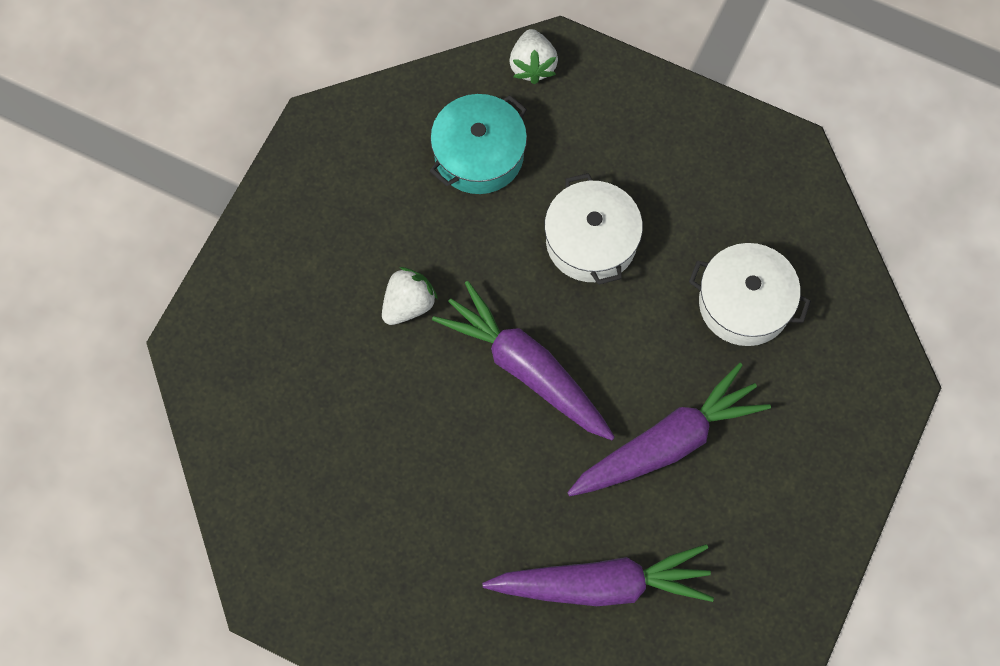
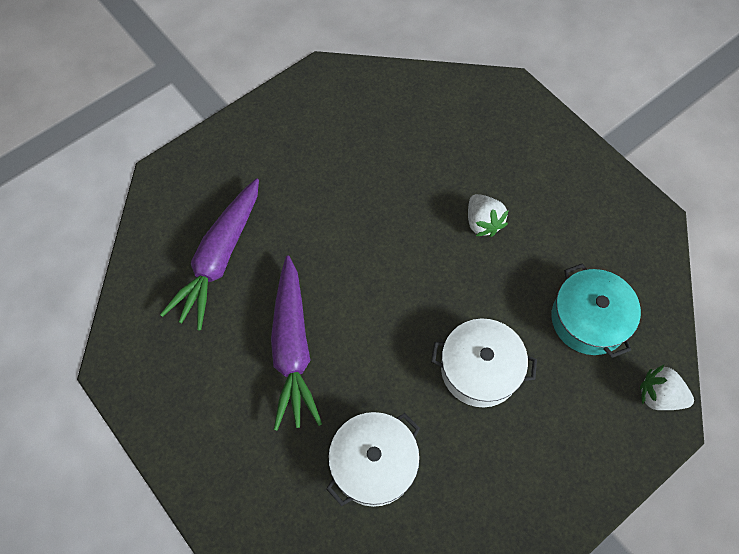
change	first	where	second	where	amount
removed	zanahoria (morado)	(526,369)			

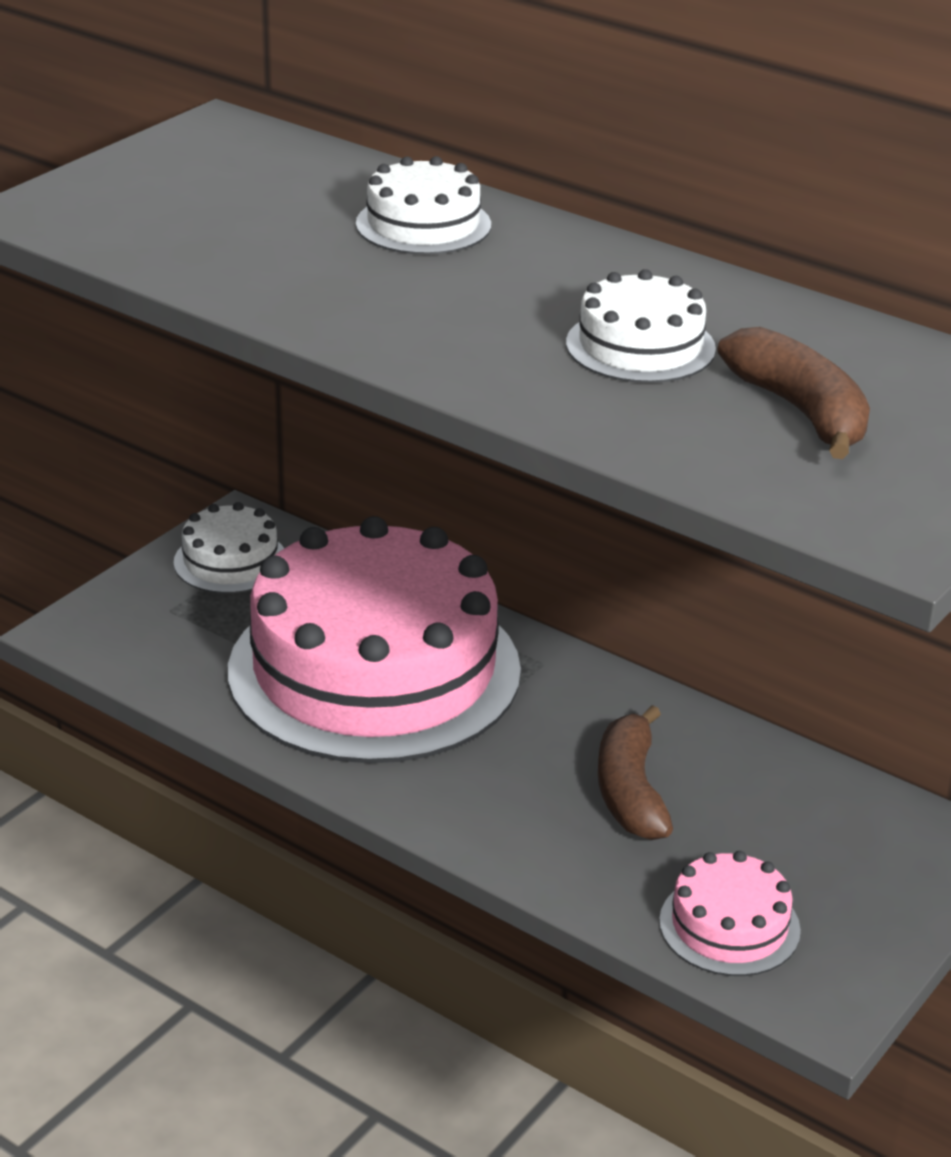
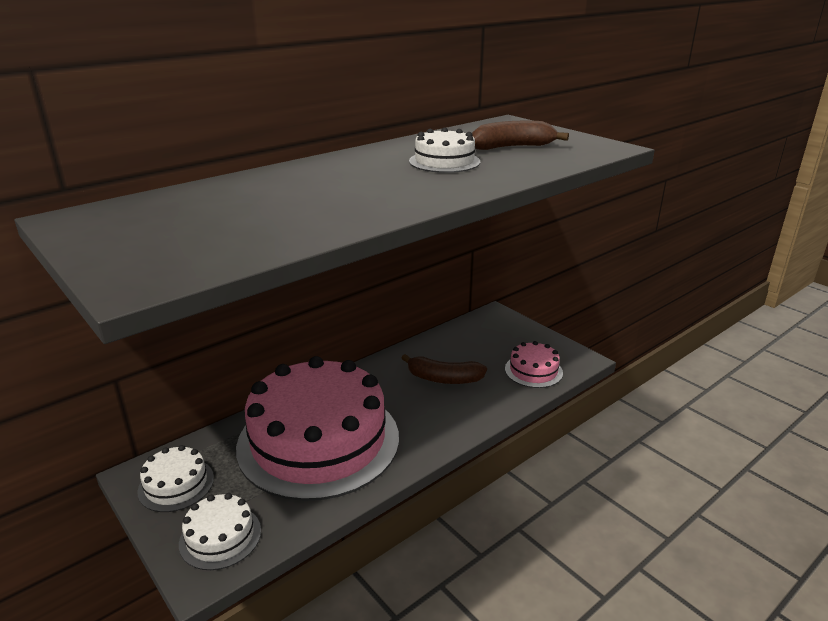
change	first	where	second	where	amount
moved	tarta (blanco)	(423,224)		(220,537)	

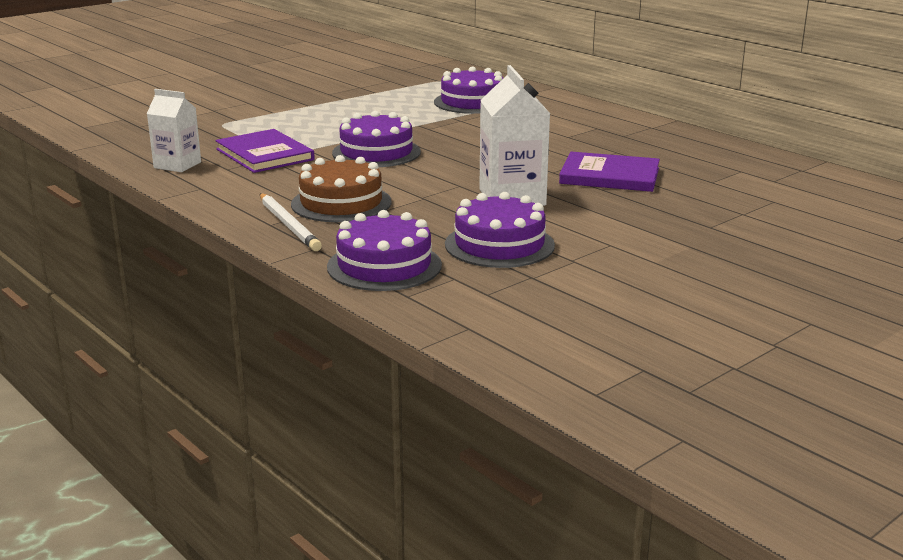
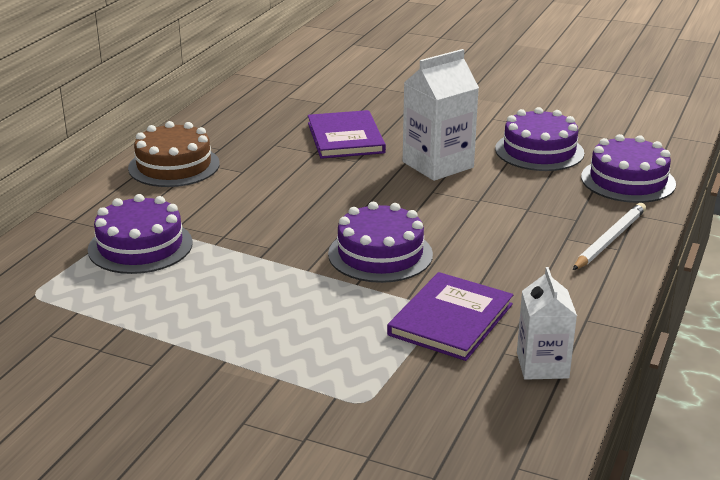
change	first	where	second	where	amount
moved	tarta (marrón)	(341,203)		(174,166)	

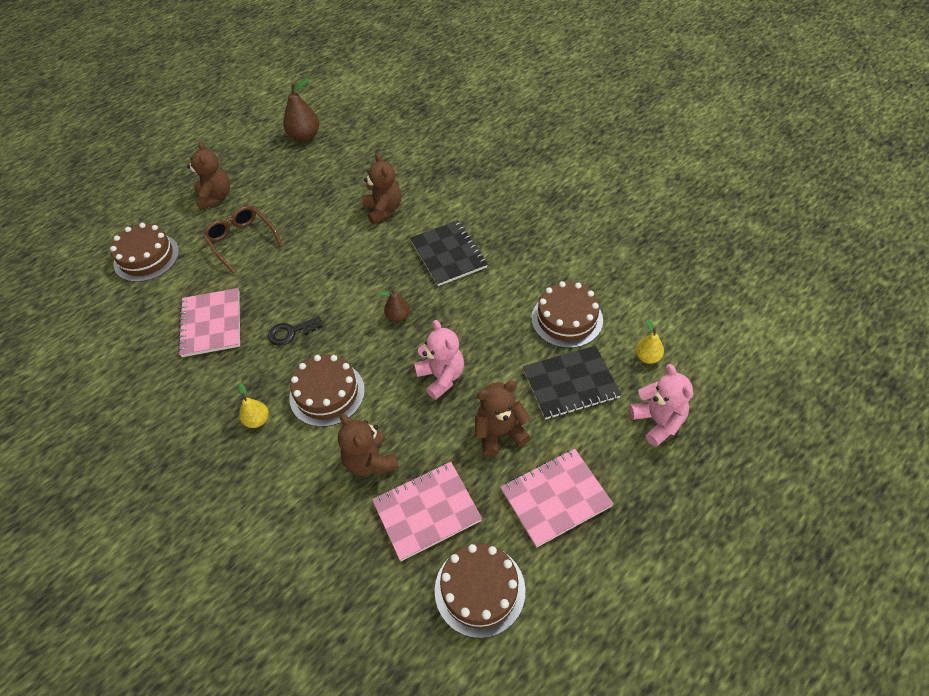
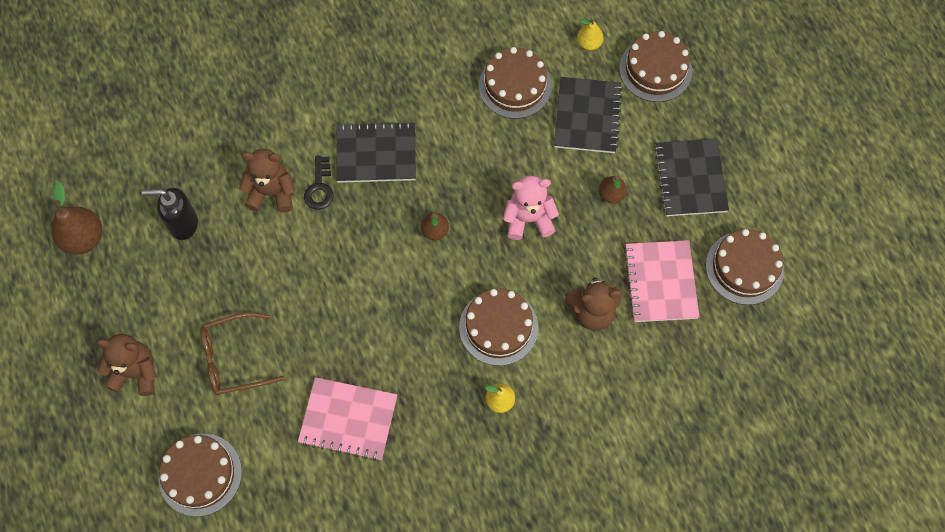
change	first	where	second	where	amount
moved	llave (negro)	(291,332)		(319,187)	
replaced	osito (rosa)	(658,421)	tarta (marrón)	(655,69)	
replaced	osito (marrón)	(499,433)	pera (marrón)	(611,195)	
recoloured	cuaderno (rosa)	(555,498)	cuaderno (negro)	(690,179)	
added			dispensador de jabón (negro)	(183,224)	

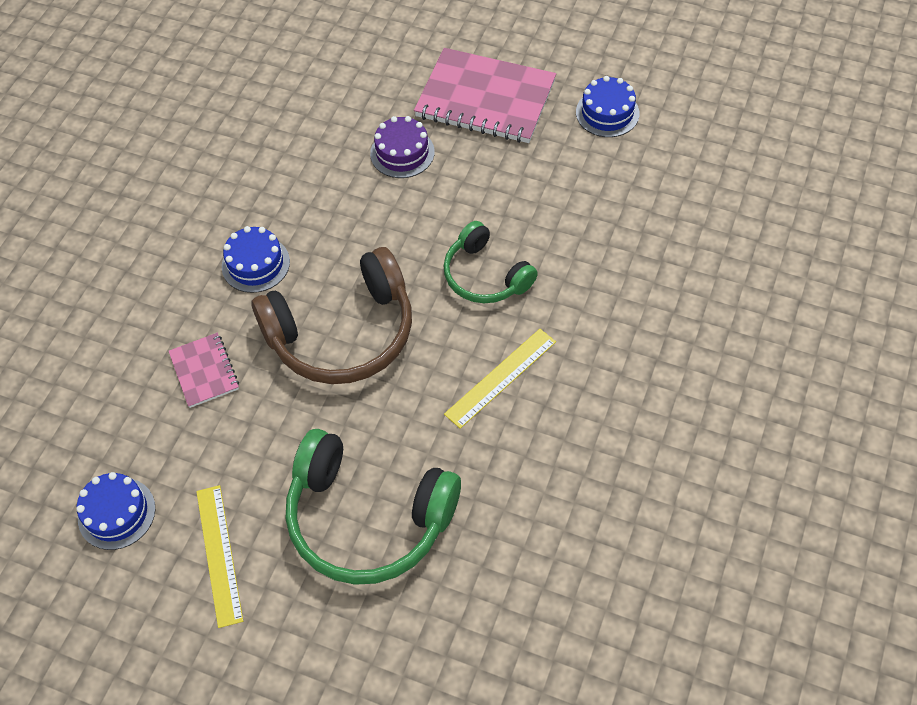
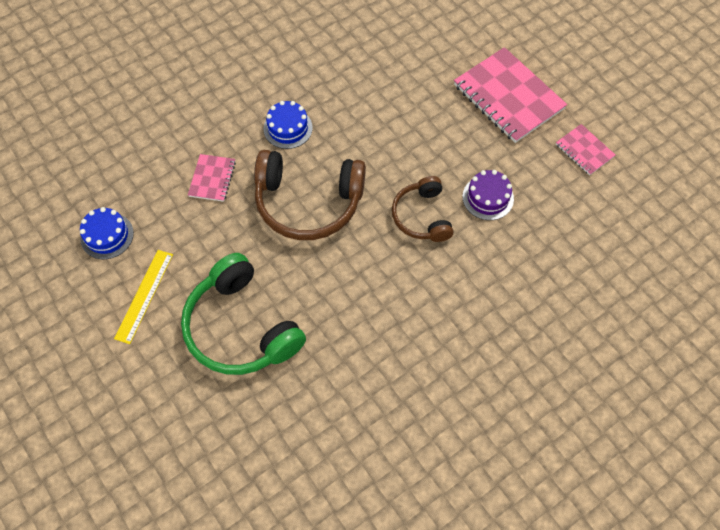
change	first	where	second	where	amount
replaced	tarta (azul)	(607,113)	cuaderno (rosa)	(584,151)	
moved	tarta (morado)	(402,153)		(488,198)	
recoloured	auriculares (verde)	(485,275)	auriculares (marrón)	(422,216)	
removed	regla (amarillo)	(501,377)			

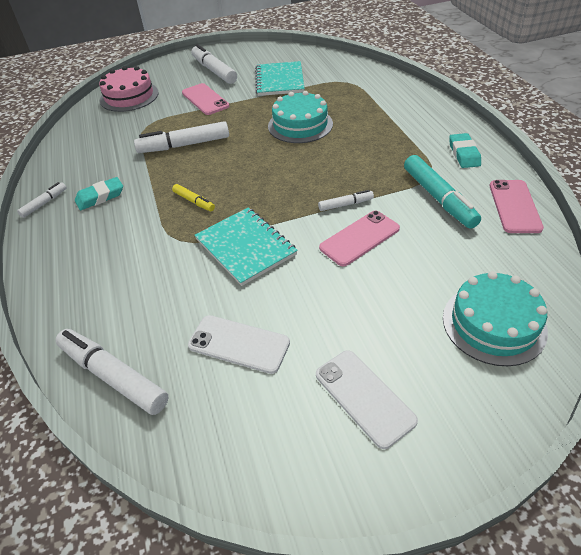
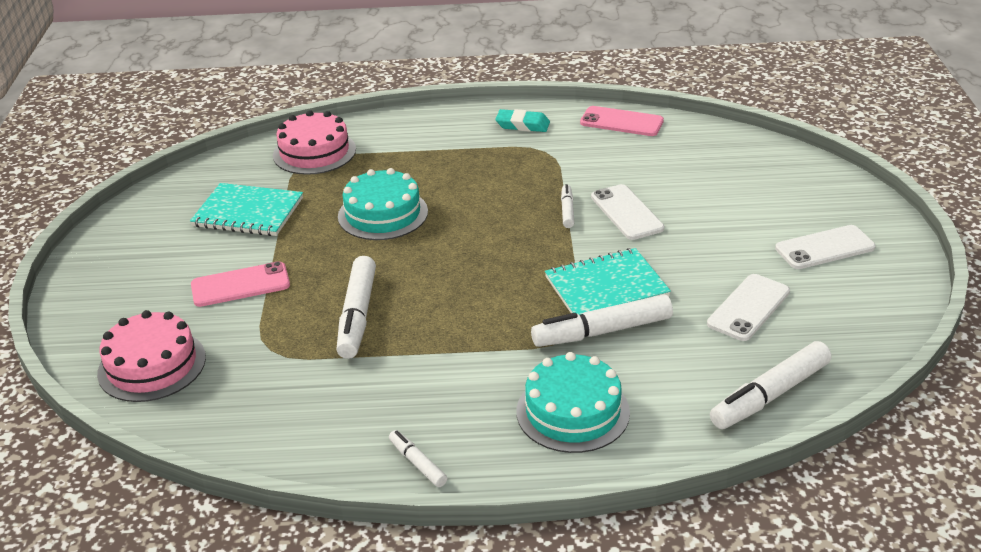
change	first	where	second	where	amount
moved	rotulador (blanco)	(214,71)		(602,331)	
removed	rotulador (turquesa)	(438,198)			
removed	goma de borrar (turquesa)	(100,197)			
removed	rotulador (amarillo)	(194,201)			
recoloured	móvil (rosa)	(360,238)	móvil (blanco)	(626,212)	
moved	tarta (turquesa)	(494,324)		(573,411)	
added			tarta (rosa)	(314,152)	

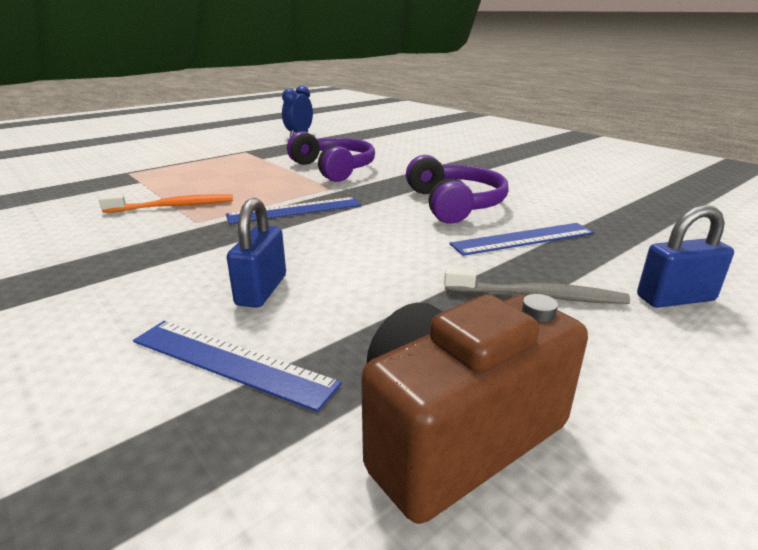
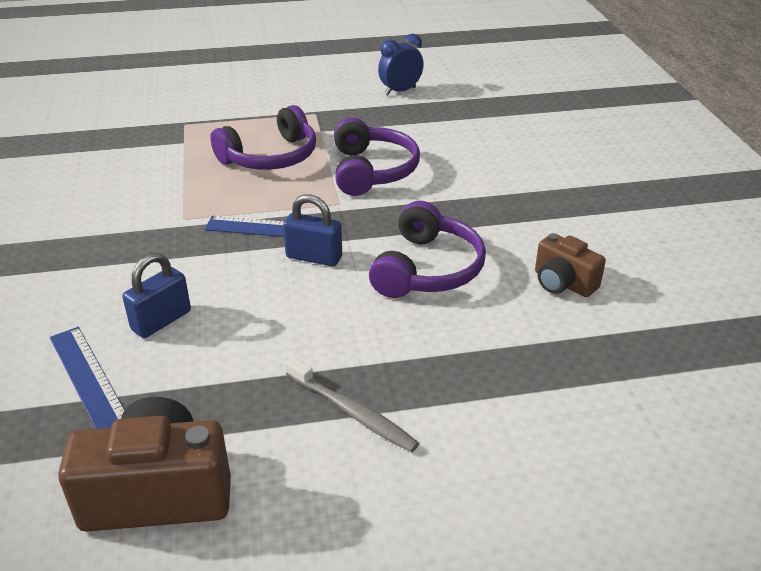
change	first	where	second	where	amount
removed	cepillo de dientes (naranja)	(173,206)			
moved	candado (azul)	(675,298)		(314,257)	
removed	regla (azul)	(523,239)			
added			auriculares (morado)	(271,157)	
added			cámara (marrón)	(563,283)	

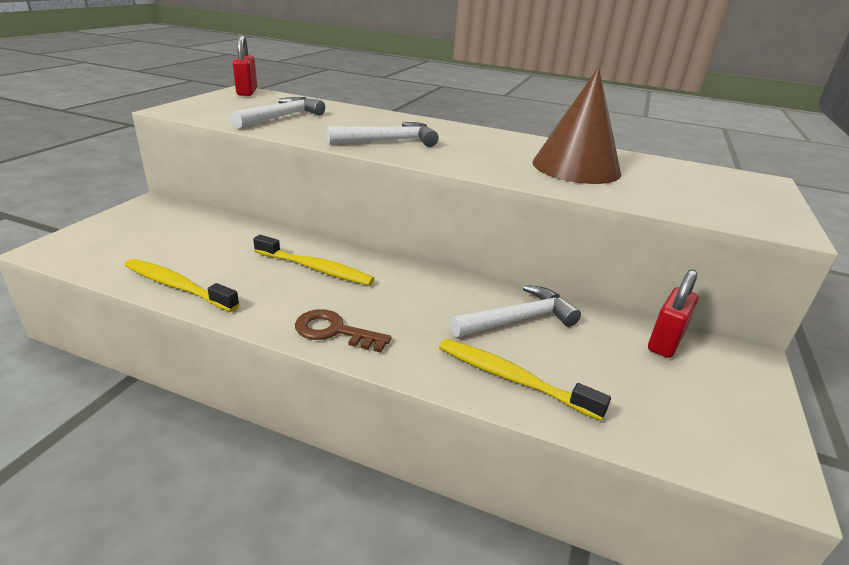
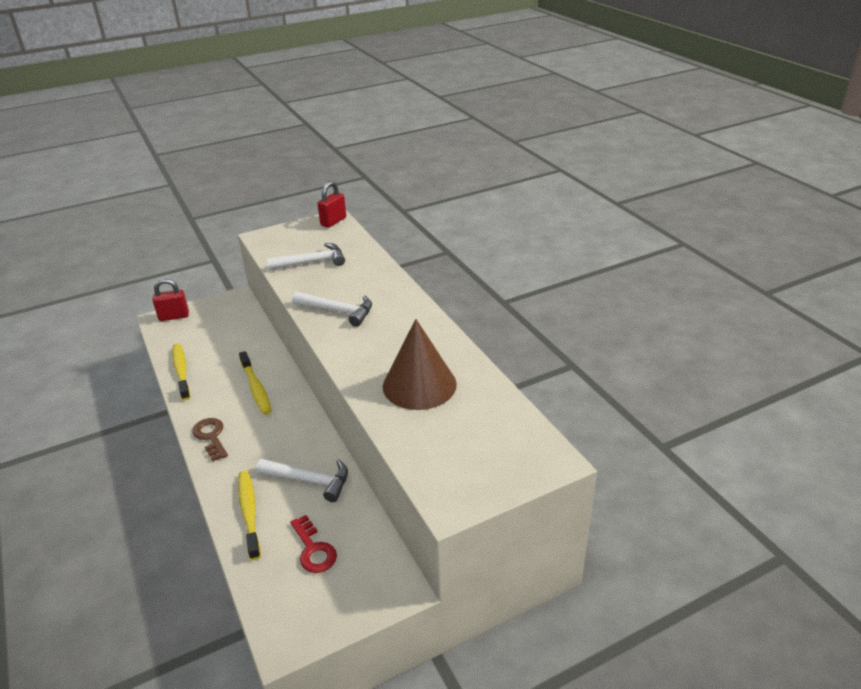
change	first	where	second	where	amount
moved	candado (rojo)	(665,342)		(174,316)	
added			llave (rojo)	(313,549)	

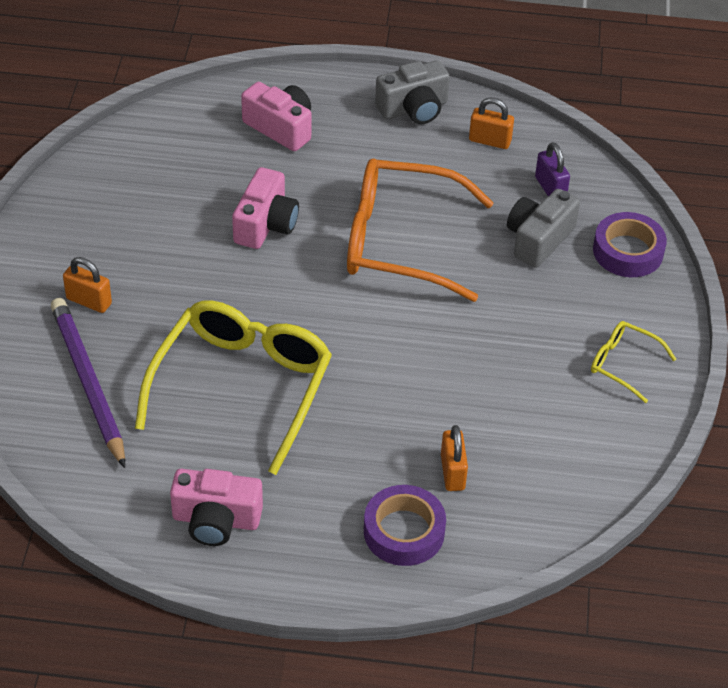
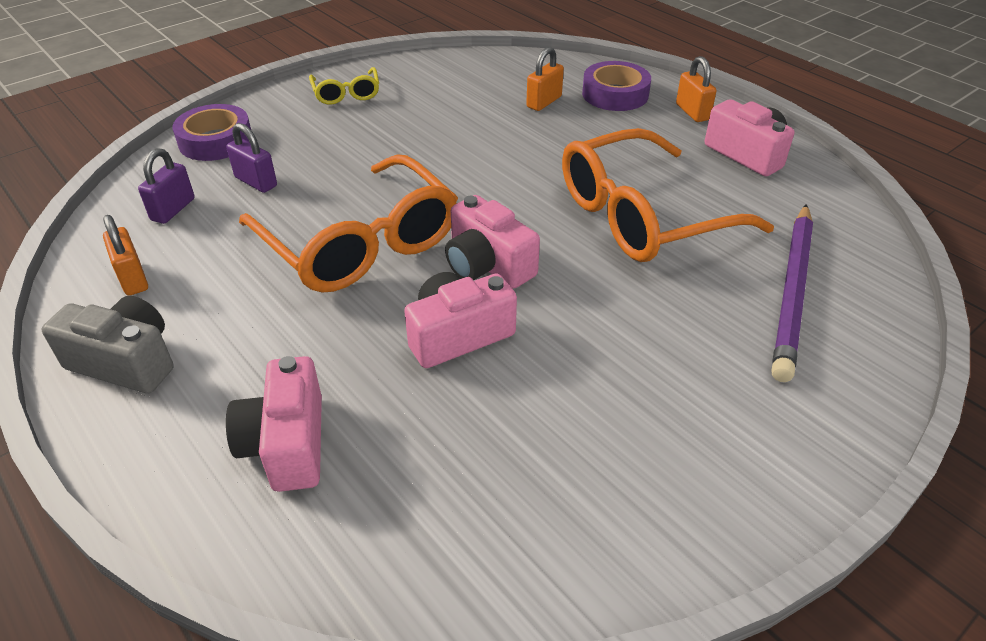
change	first	where	second	where	amount
replaced	cámara (gris)	(538,239)	candado (morado)	(256,182)	
moved	candado (naranja)	(89,301)		(692,112)	
recoloured	gafas (amarillo)	(242,387)	gafas (naranja)	(642,216)	
added			cámara (rosa)	(487,265)	

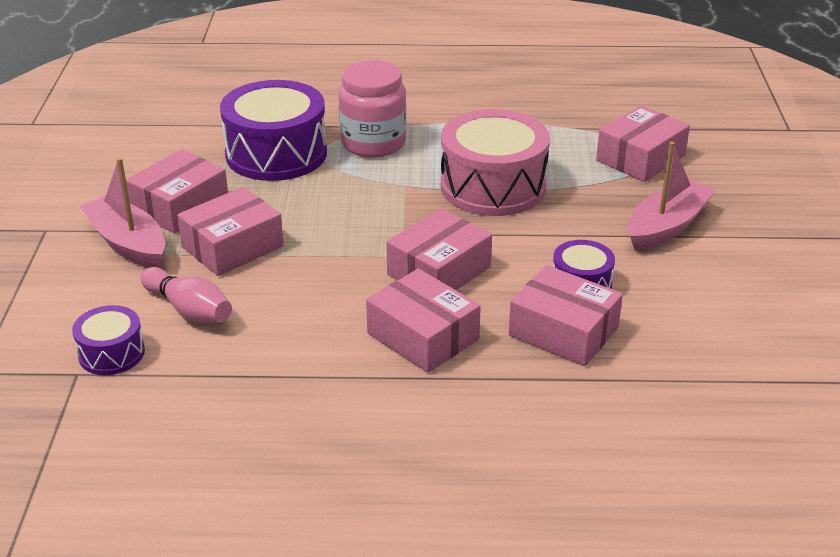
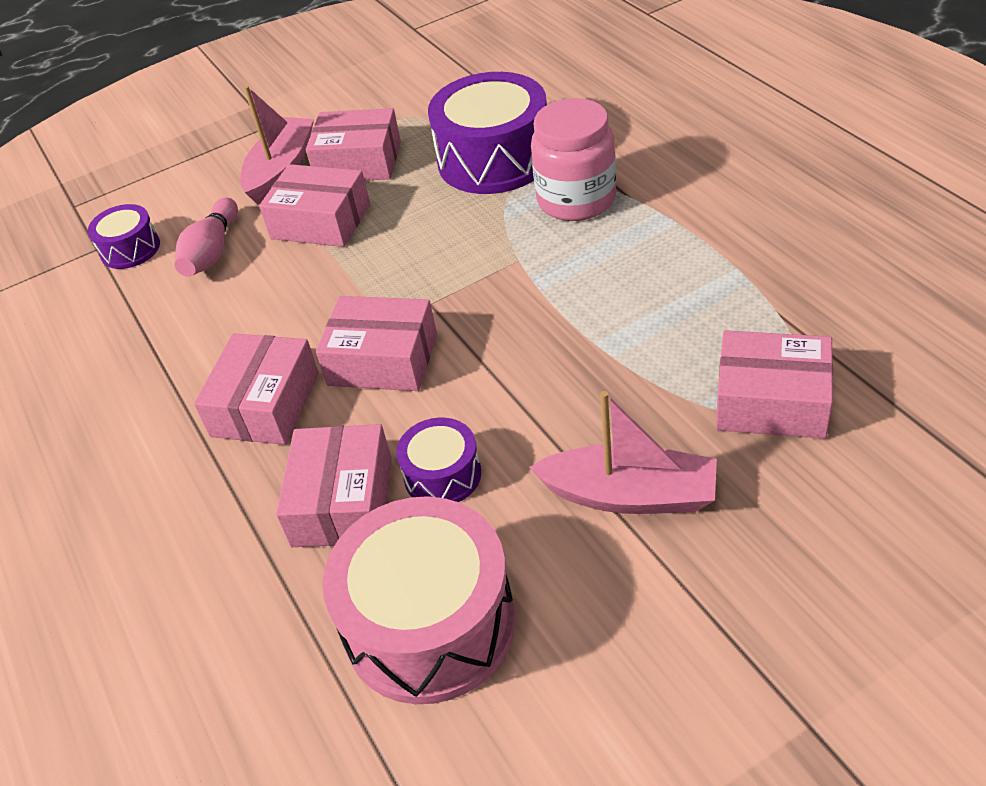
change	first	where	second	where	amount
moved	tambor (rosa)	(493,187)		(429,624)	

